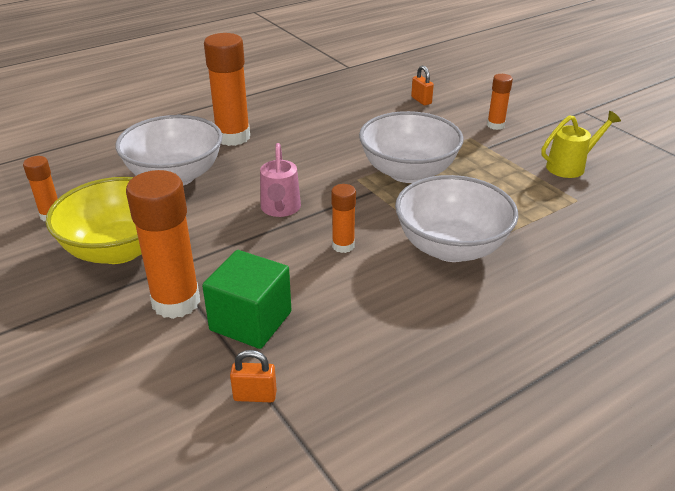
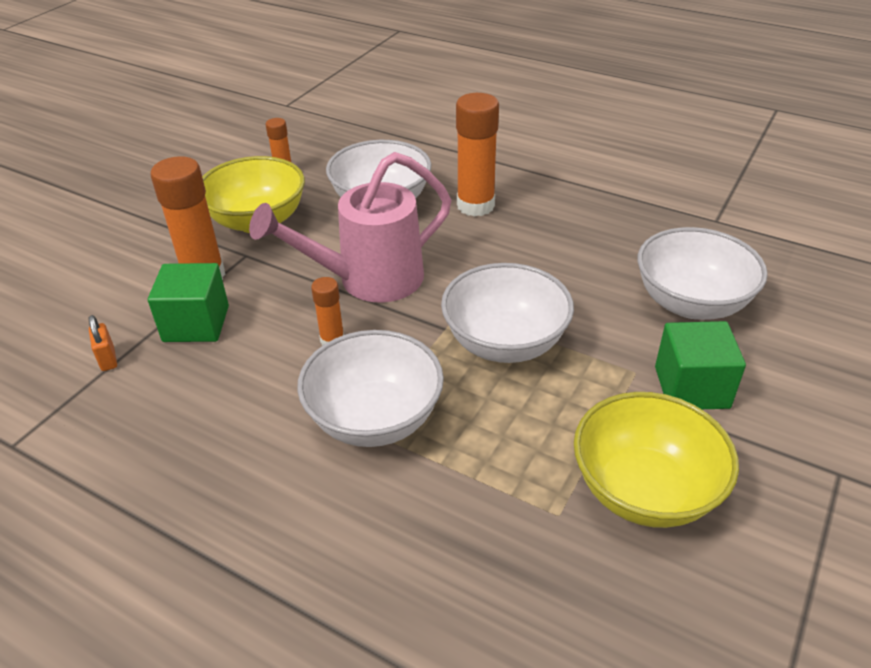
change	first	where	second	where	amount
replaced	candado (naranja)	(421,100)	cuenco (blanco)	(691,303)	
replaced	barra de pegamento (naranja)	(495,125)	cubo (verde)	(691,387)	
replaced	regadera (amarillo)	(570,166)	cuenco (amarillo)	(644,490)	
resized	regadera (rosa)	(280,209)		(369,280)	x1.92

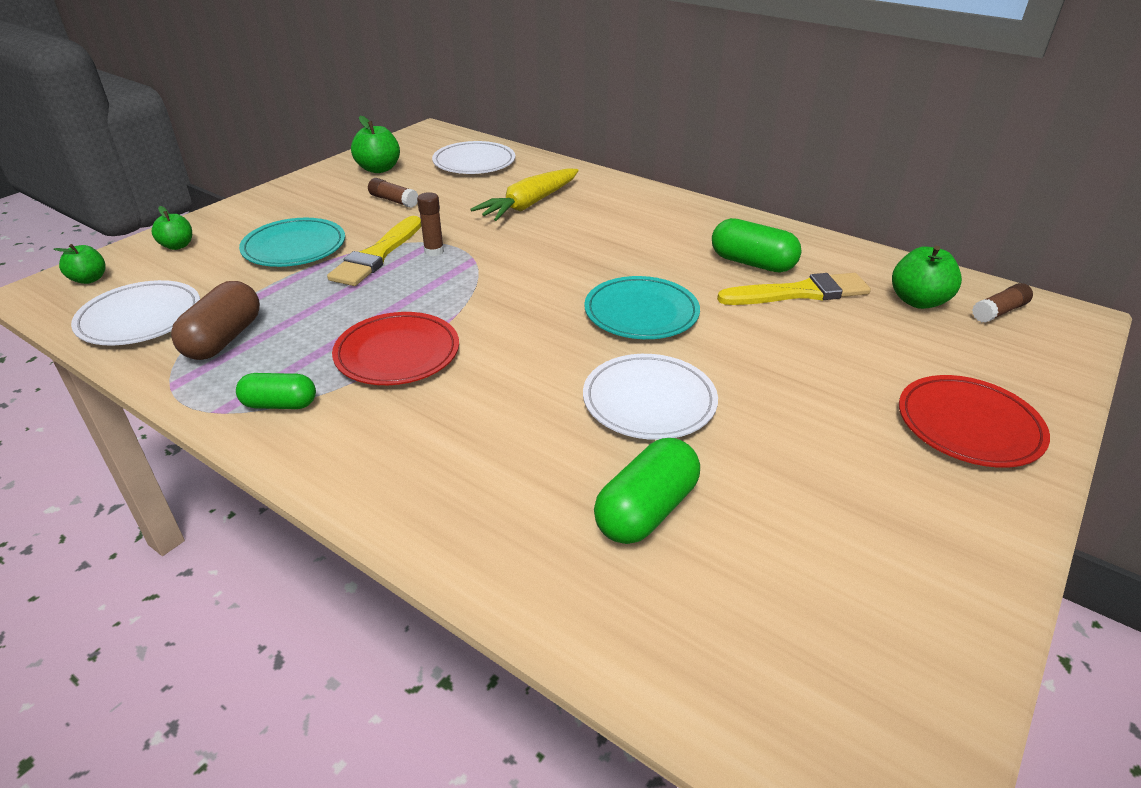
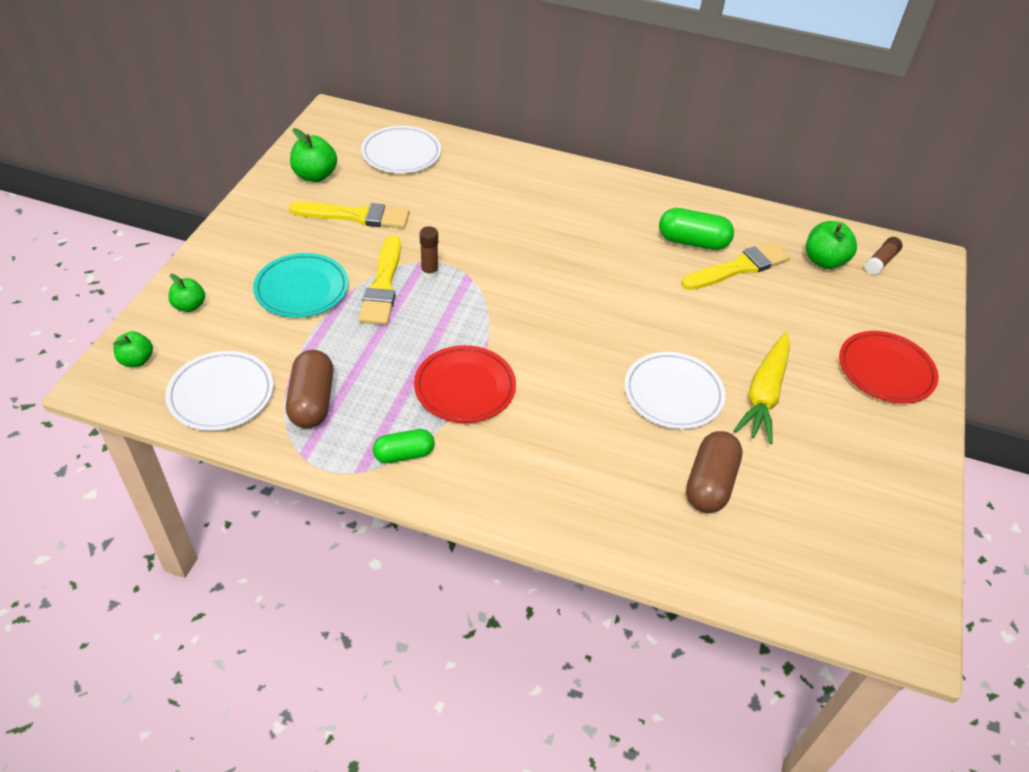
change	first	where	second	where	amount
moved	zanahoria (amarillo)	(529,204)		(764,394)	
replaced	barra de pegamento (marrón)	(393,200)	pincel (amarillo)	(356,216)	
removed	plato (turquesa)	(641,313)			
recoloured	cápsula (verde)	(646,510)	cápsula (marrón)	(709,483)	

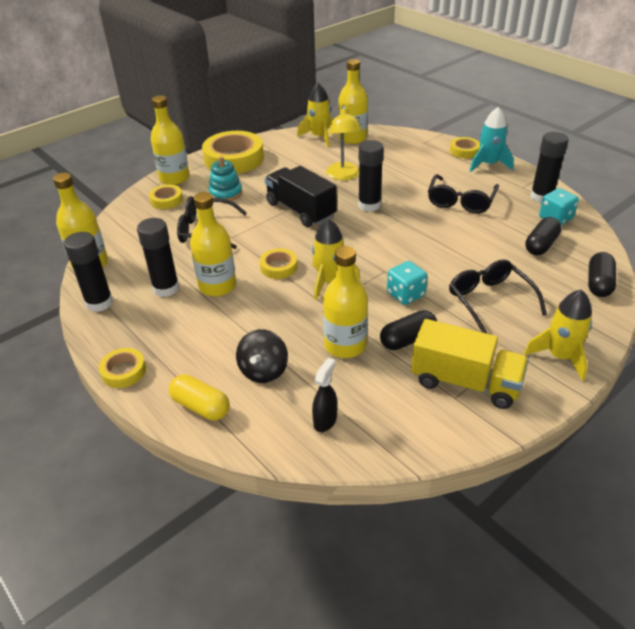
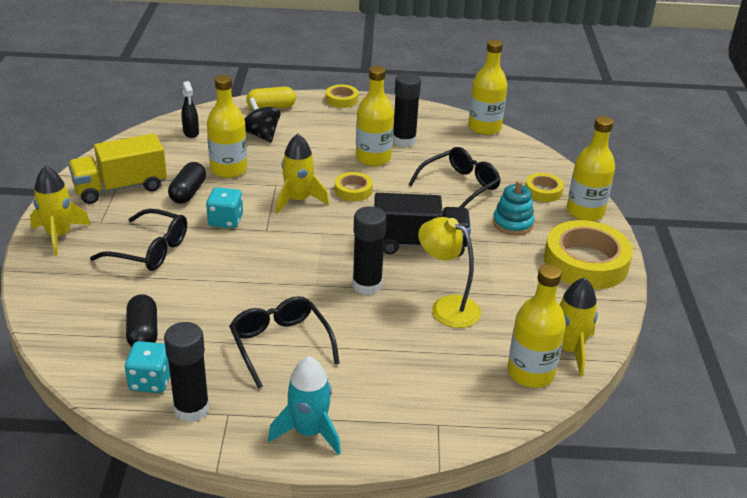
change	first	where	second	where	amount
removed	cinta adhesiva (amarillo)	(464,151)			
removed	barra de pegamento (negro)	(99,303)			
removed	cápsula (negro)	(598,283)			

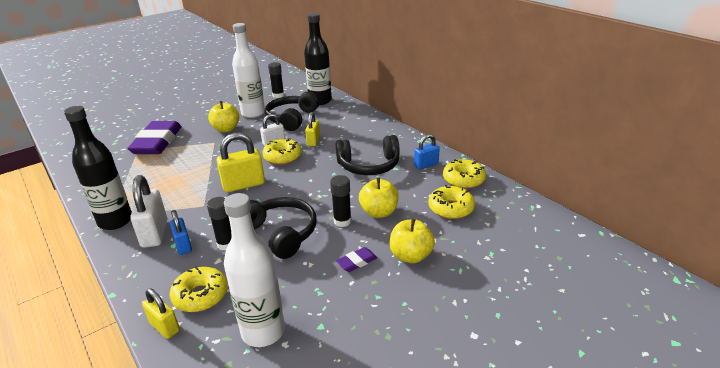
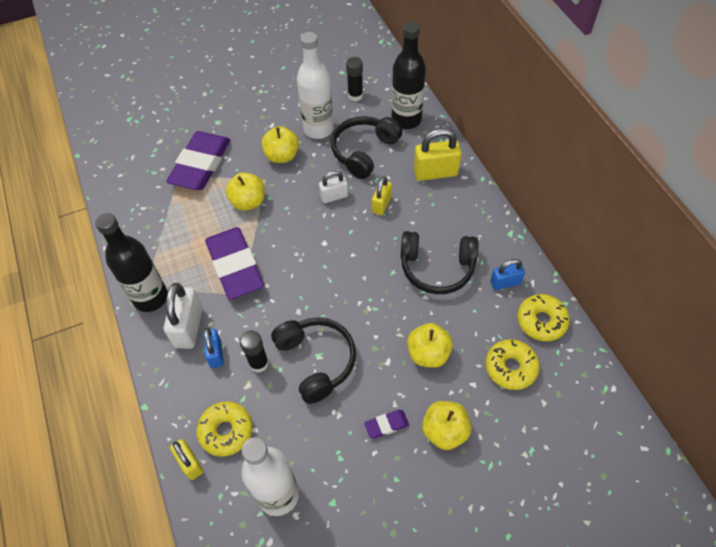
change	first	where	second	where	amount
moved	candado (amarillo)	(244,185)		(435,172)	
removed	rosquilla (amarillo)	(282,157)			
removed	barra de pegamento (negro)	(342,221)			
added			manzana (amarillo)	(248,202)	
added			goma de borrar (morado)	(235,266)	

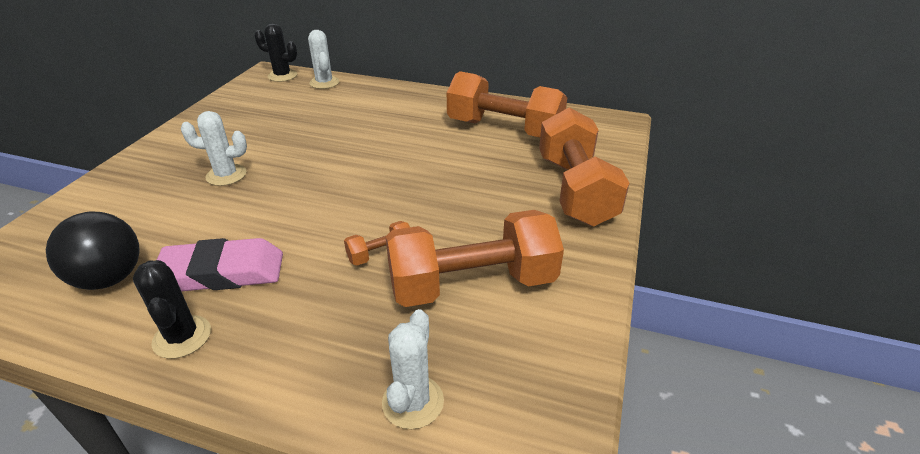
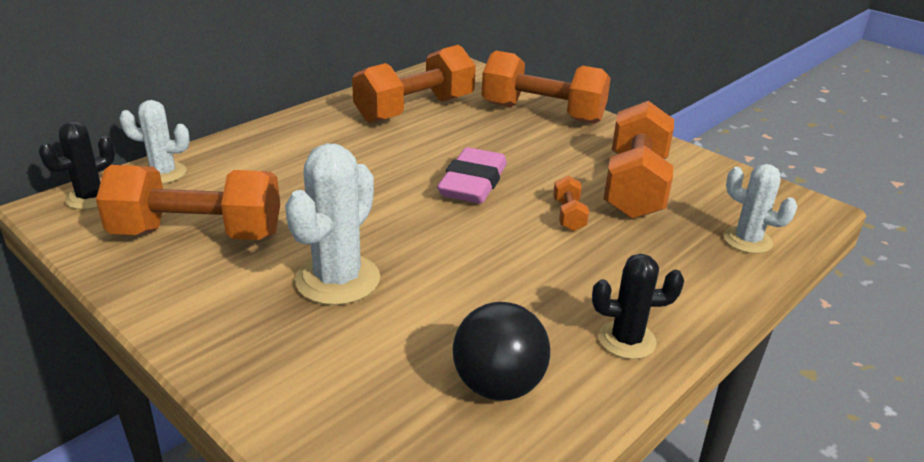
change	first	where	second	where	amount
resized	cactus (blanco)	(226,175)		(338,280)	x1.58
moved	goma de borrar (rosa)	(223,272)		(473,183)	
added			mancuerna (naranja)	(197,234)	

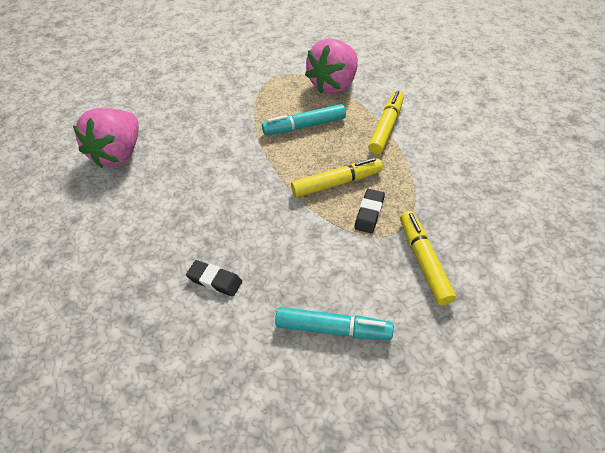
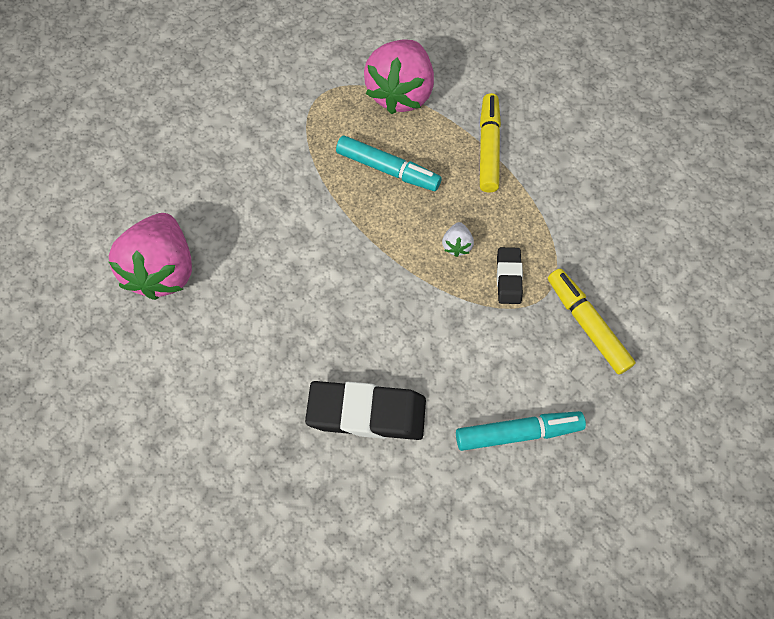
change	first	where	second	where	amount
turned	rotulador (turquesa)	(304,126)		(387,169)	120 degrees counterclockwise
replaced	rotulador (amarillo)	(336,183)	fresa (blanco)	(456,245)	
resized	goma de borrar (negro)	(215,280)		(367,413)	x1.87

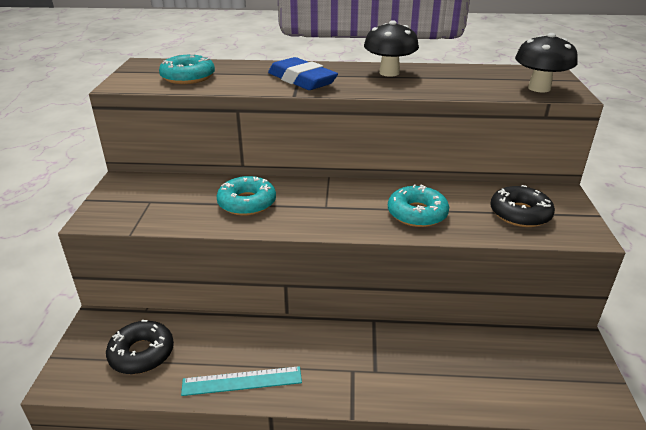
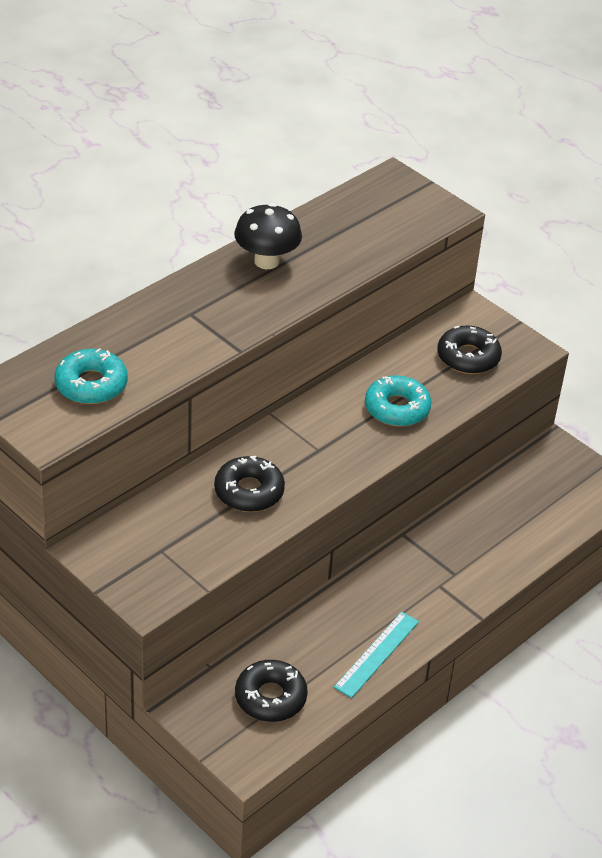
change	first	where	second	where	amount
removed	seta (negro)	(539,88)			
removed	goma de borrar (azul)	(302,80)			
recoloured	rosquilla (turquesa)	(247,203)	rosquilla (negro)	(249,491)	

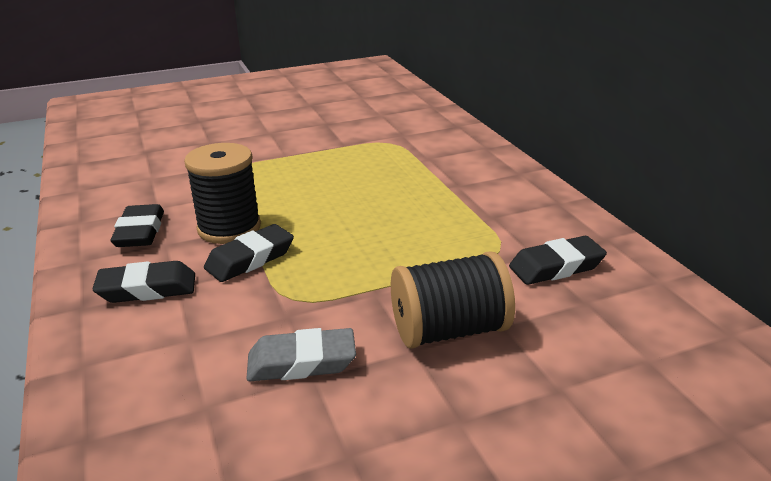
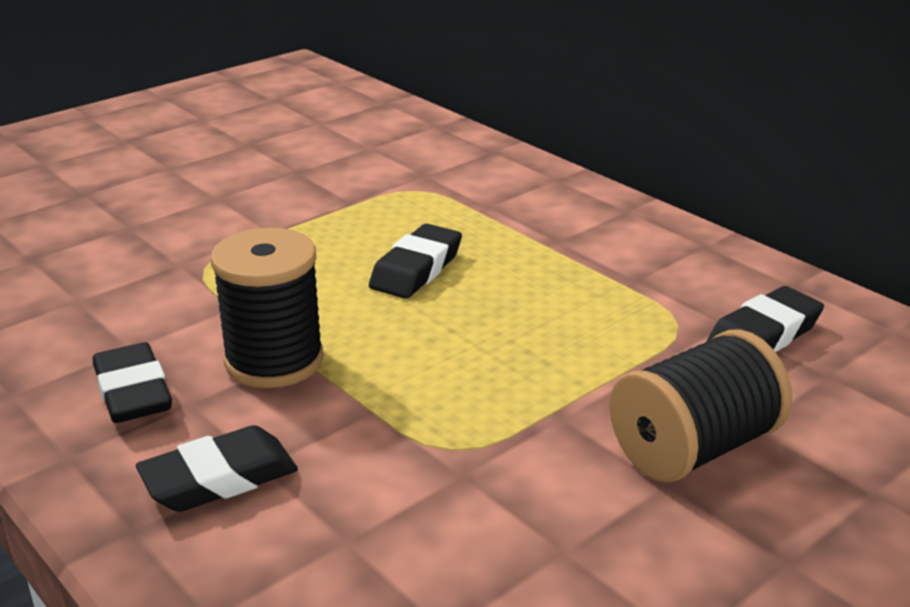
change	first	where	second	where	amount
moved	goma de borrar (negro)	(250,259)		(416,269)	
removed	goma de borrar (gris)	(301,362)			

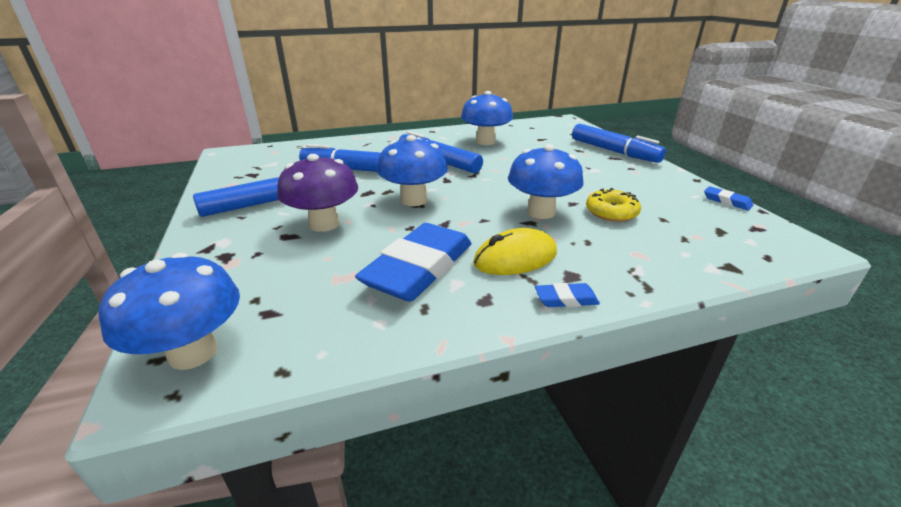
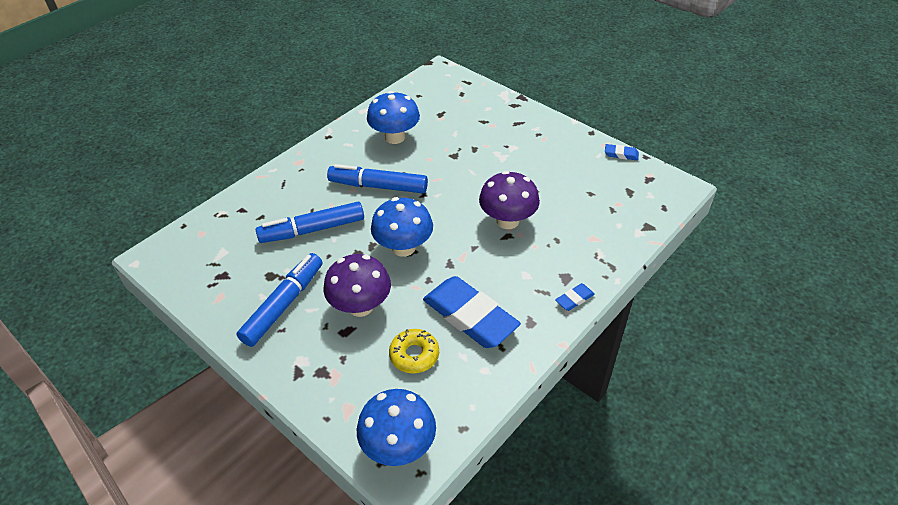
change	first	where	second	where	amount
removed	rotulador (azul)	(614,151)			
recoloured	seta (azul)	(541,212)	seta (morado)	(507,221)	
moved	rosquilla (amarillo)	(611,212)		(414,355)	
turned	goma de borrar (azul)	(419,268)		(470,316)	45 degrees counterclockwise
removed	ratón (amarillo)	(515,258)			

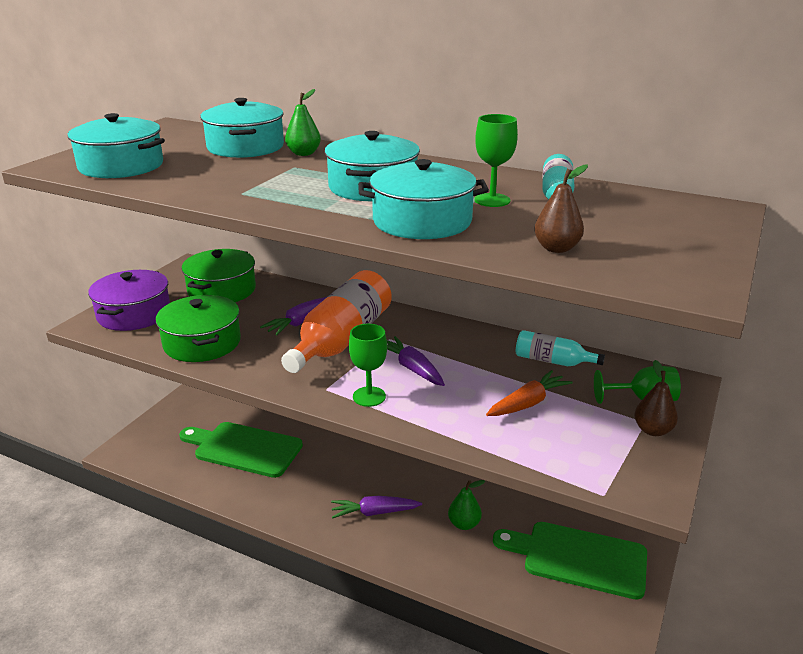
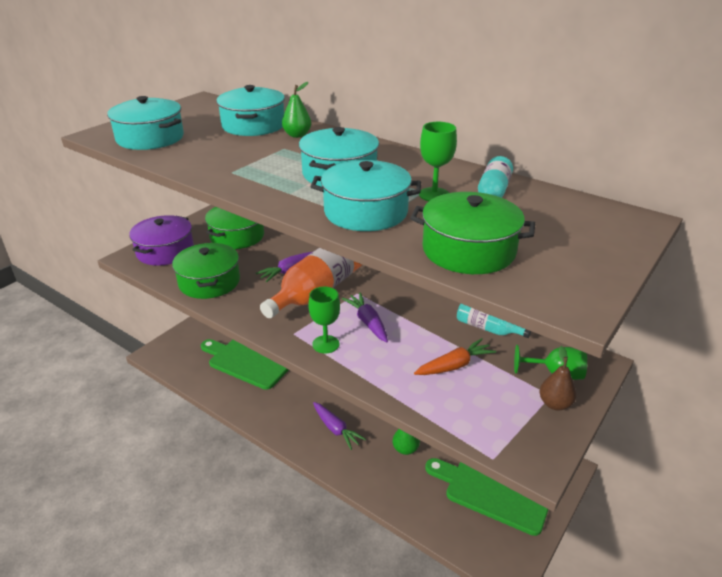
change	first	where	second	where	amount
replaced	pera (marrón)	(556,248)	olla (verde)	(468,250)	
turned	zanahoria (morado)	(374,512)		(336,429)	135 degrees counterclockwise

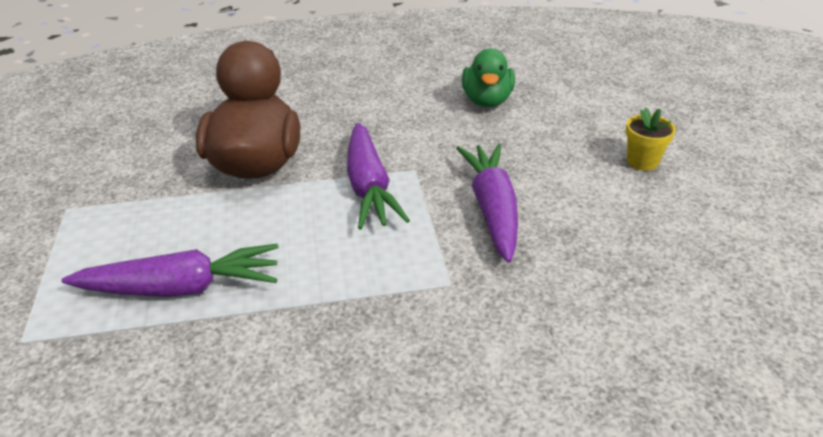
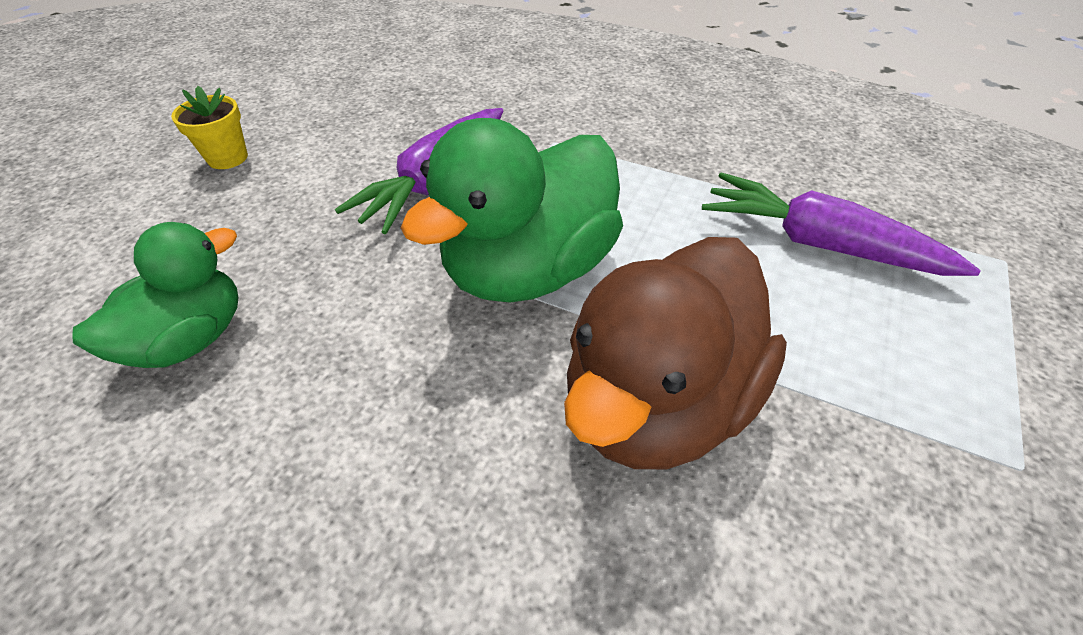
change	first	where	second	where	amount
replaced	zanahoria (morado)	(369,187)	pato (verde)	(529,270)	

